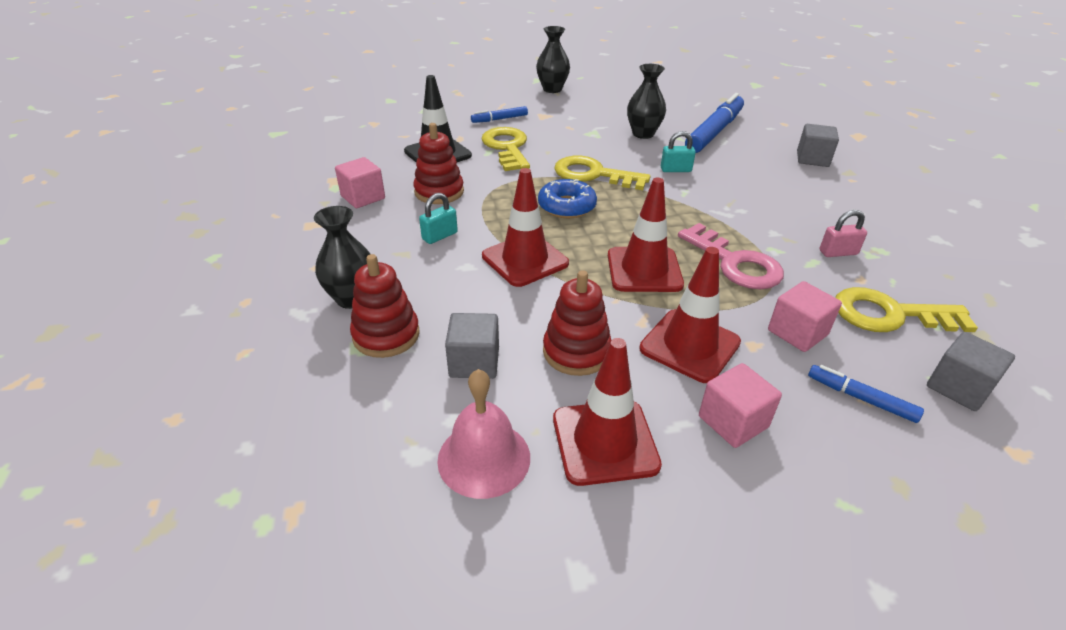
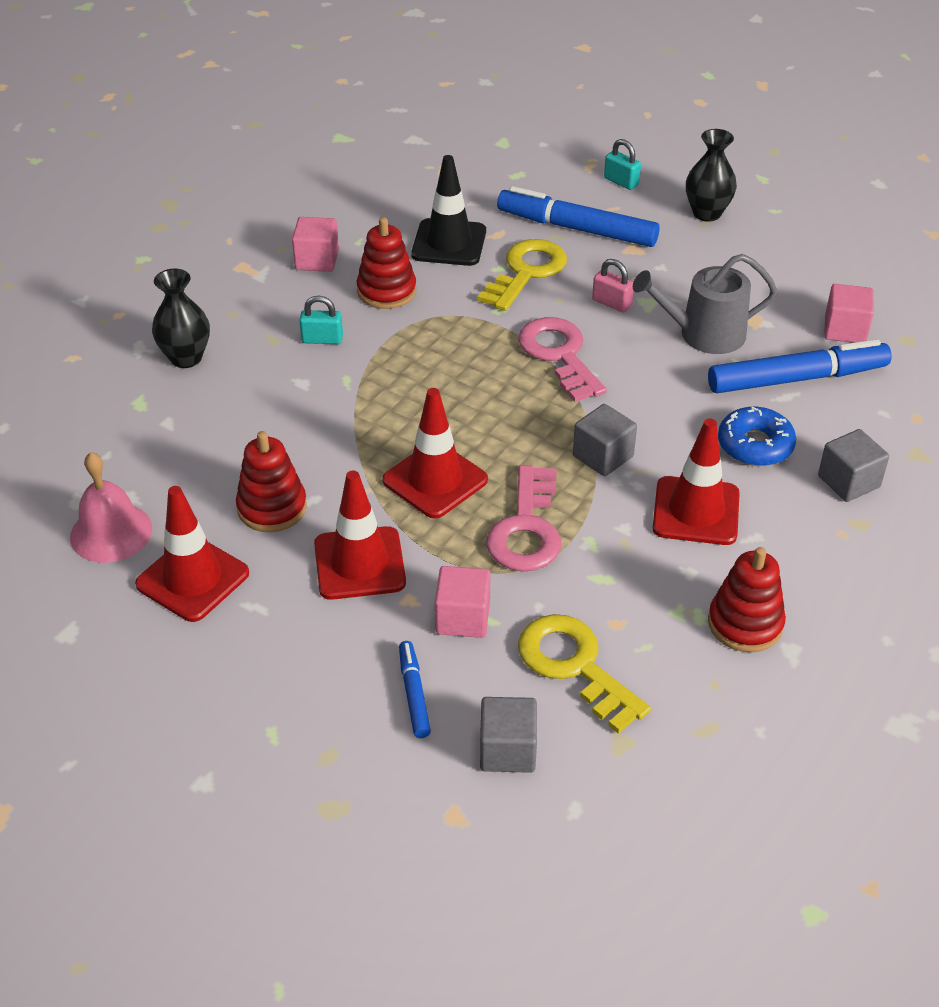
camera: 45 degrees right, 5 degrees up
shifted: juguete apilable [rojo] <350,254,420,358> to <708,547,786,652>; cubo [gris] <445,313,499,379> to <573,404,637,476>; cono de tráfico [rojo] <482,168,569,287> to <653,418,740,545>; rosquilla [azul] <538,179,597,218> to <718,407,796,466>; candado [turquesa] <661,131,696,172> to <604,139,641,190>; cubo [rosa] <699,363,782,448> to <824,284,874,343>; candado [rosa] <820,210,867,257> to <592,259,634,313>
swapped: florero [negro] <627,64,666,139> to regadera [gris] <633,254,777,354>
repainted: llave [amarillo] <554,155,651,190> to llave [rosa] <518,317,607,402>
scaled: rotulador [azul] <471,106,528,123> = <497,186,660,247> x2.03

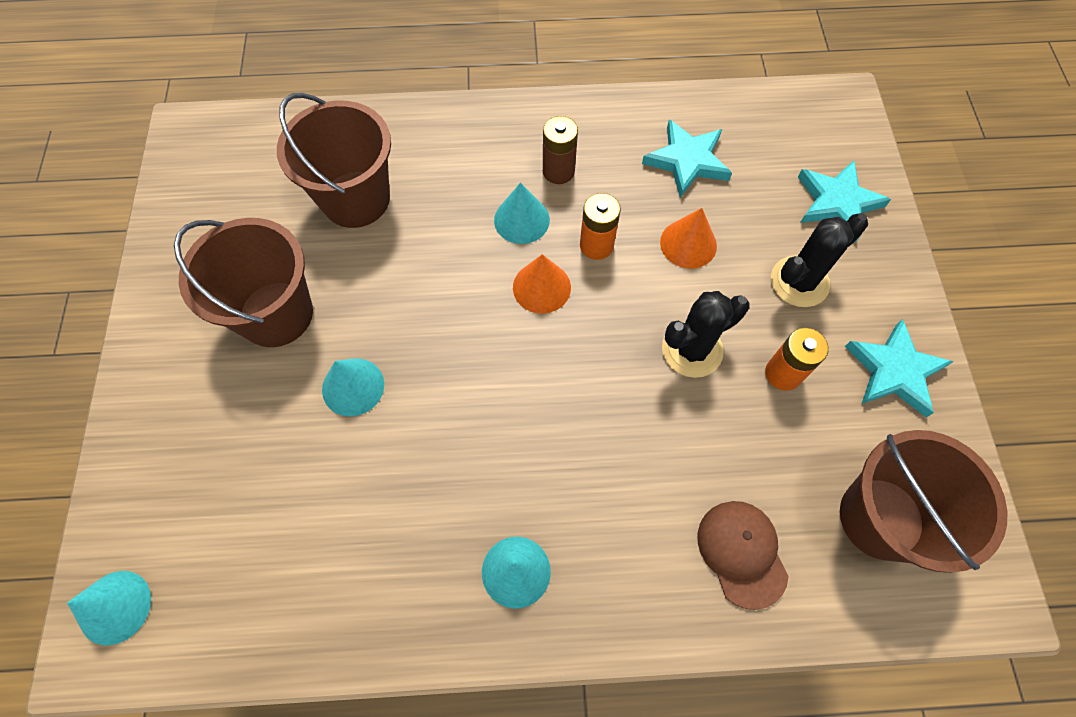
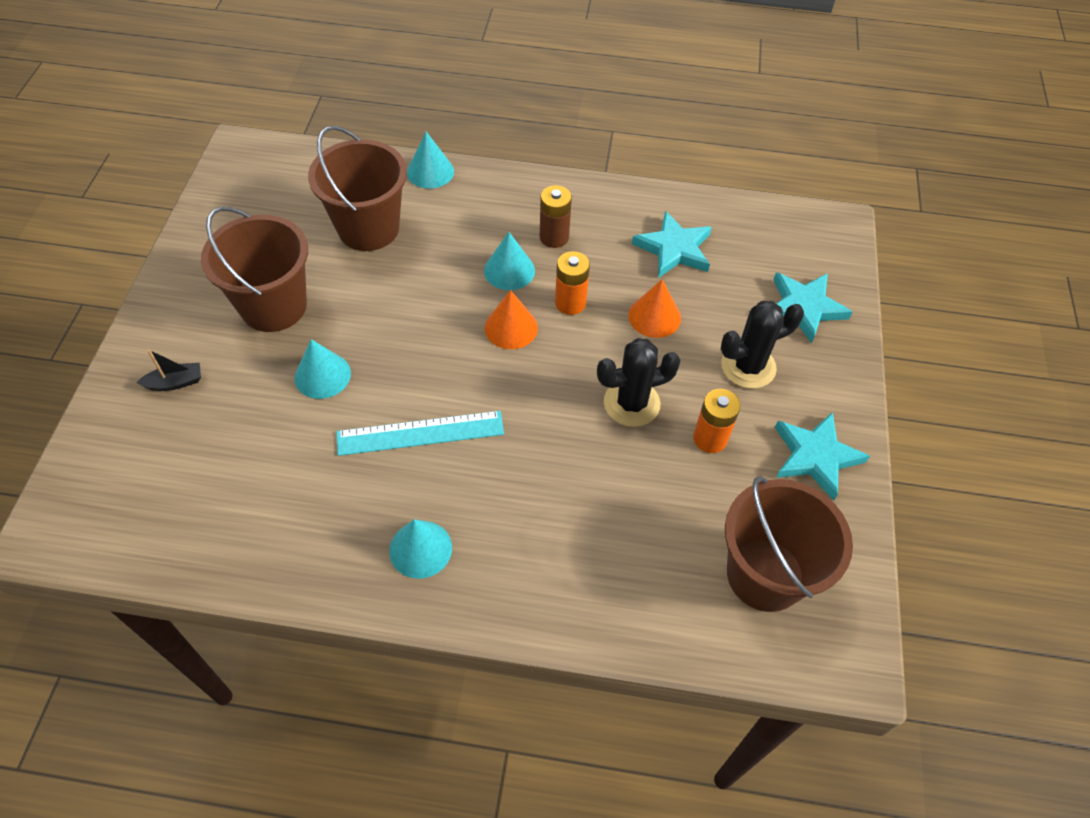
camera: 10 degrees right, 10 degrees down
gone: gorra [marrón] <698,501,789,610>
new: barco [negro] <136,349,201,391>; regla [turquesa] <337,411,504,456>
shifted: cono [turquesa] <67,571,151,646> to <407,132,454,189>

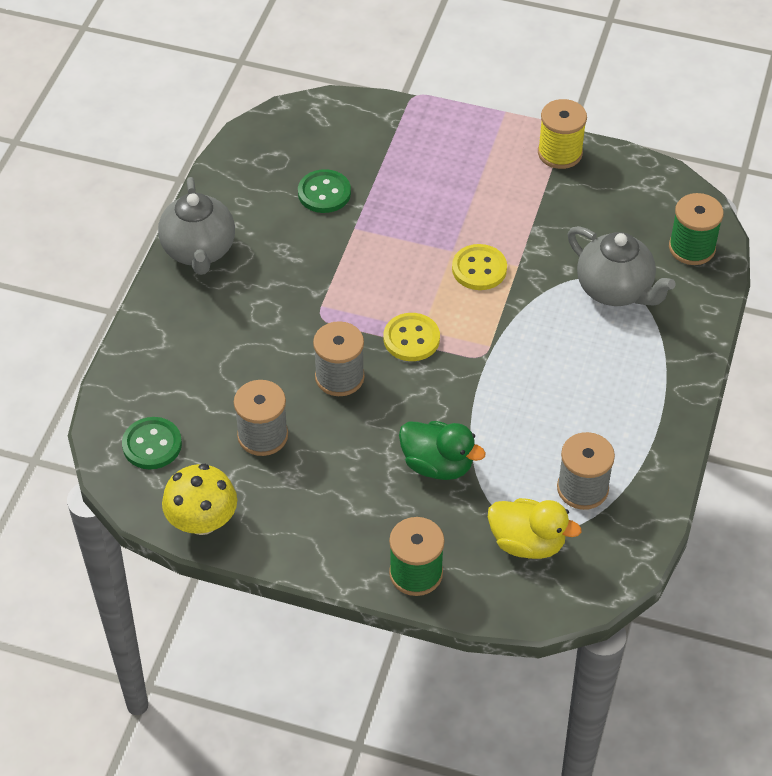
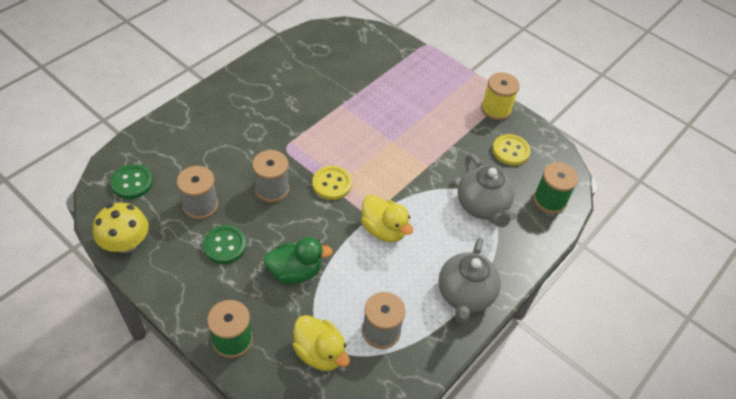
camera: 20 degrees right, 0 degrees up
new: pato [amarillo] <361,195,413,242>
shifted: tetera [gris] <158,177,235,275> to <439,237,501,323>; botón [verde] <298,169,351,213> to <203,225,246,264>; botón [amarillo] <452,244,507,290> to <493,134,530,166>
rotated: pato [verde] <399,421,486,480> = <263,237,333,284> 60 degrees counterclockwise

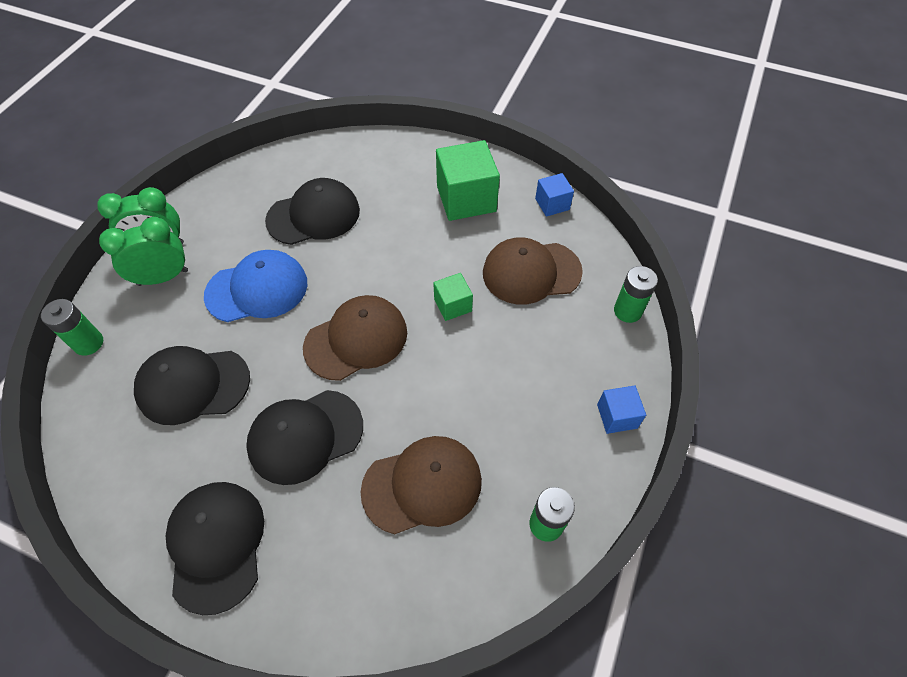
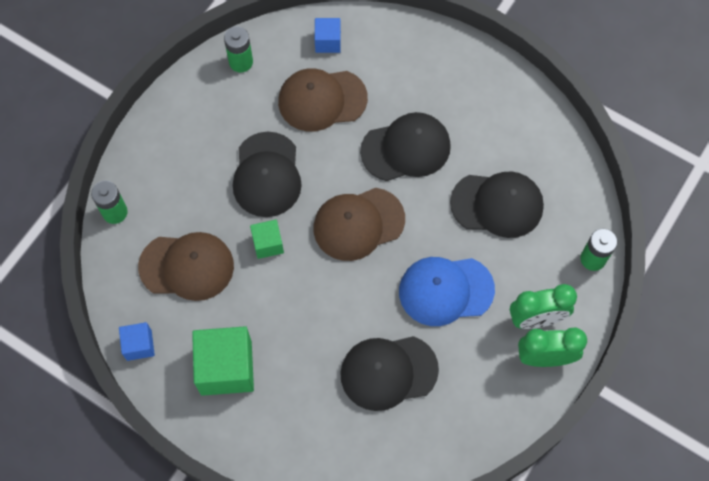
camera: 170 degrees left, 10 degrees up
shifted: gorra [negro] <166,482,264,615> to <233,132,302,217>; cubo [azul] <597,385,646,434> to <315,18,341,53>

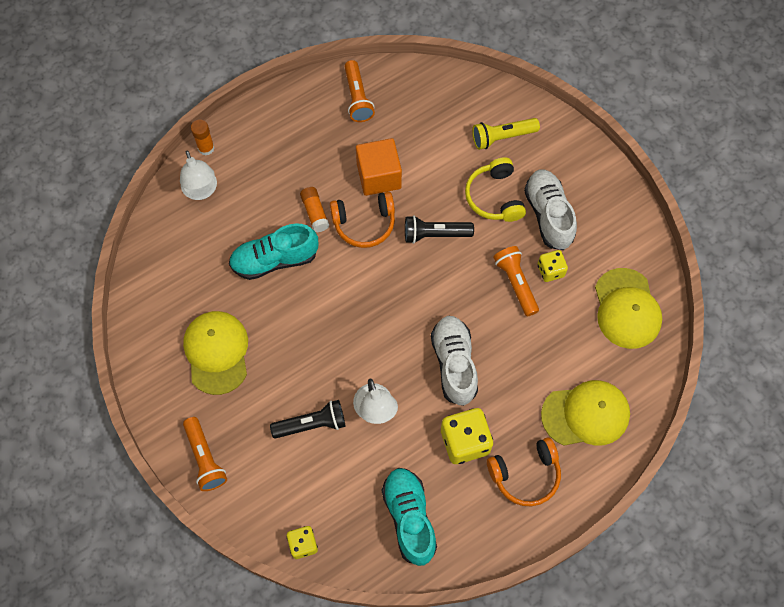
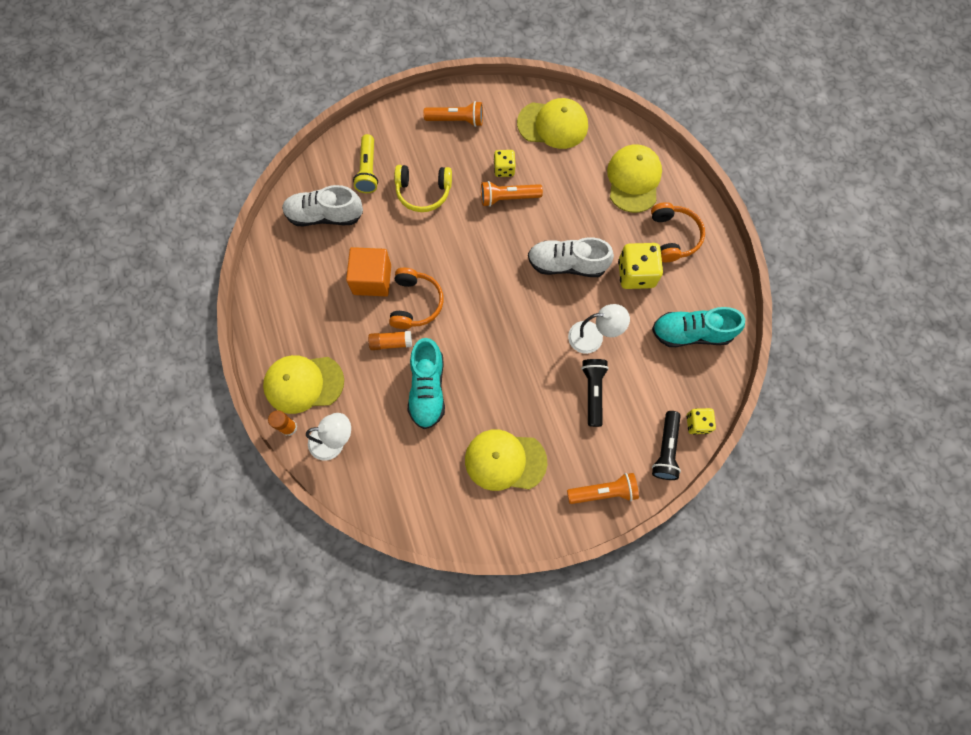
camera: 75 degrees left, 5 degrees up
new: gorra [amarillo] <263,355,344,414>
shifted: lámpara de mano [naranja] <344,60,375,122> to <423,101,483,127>; lámpara de mano [negro] <405,215,474,244> to <652,411,681,480>; zapato [blanco] <524,169,577,250> to <282,185,363,227>

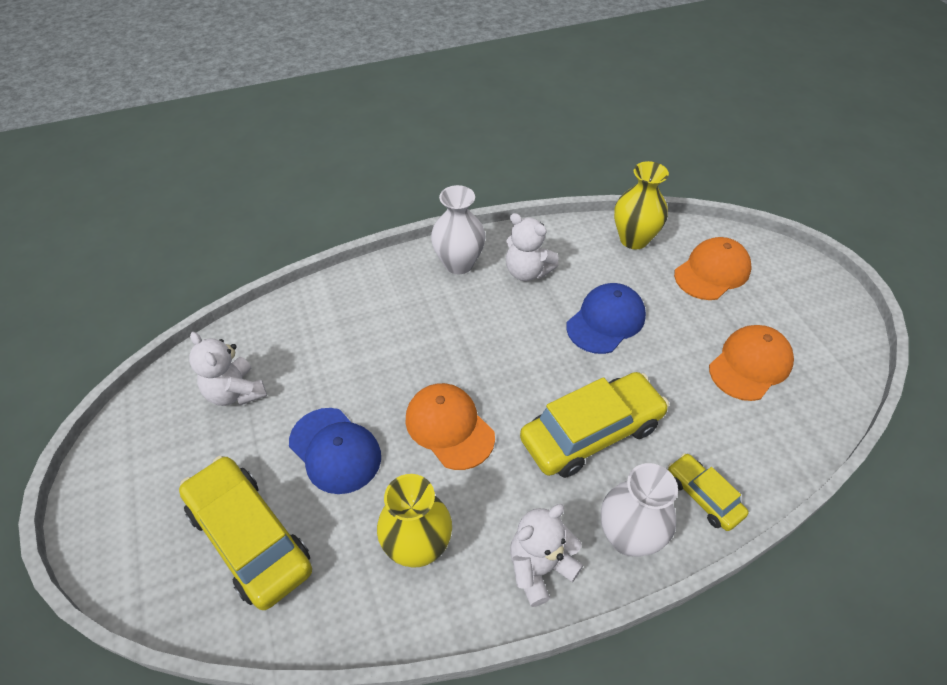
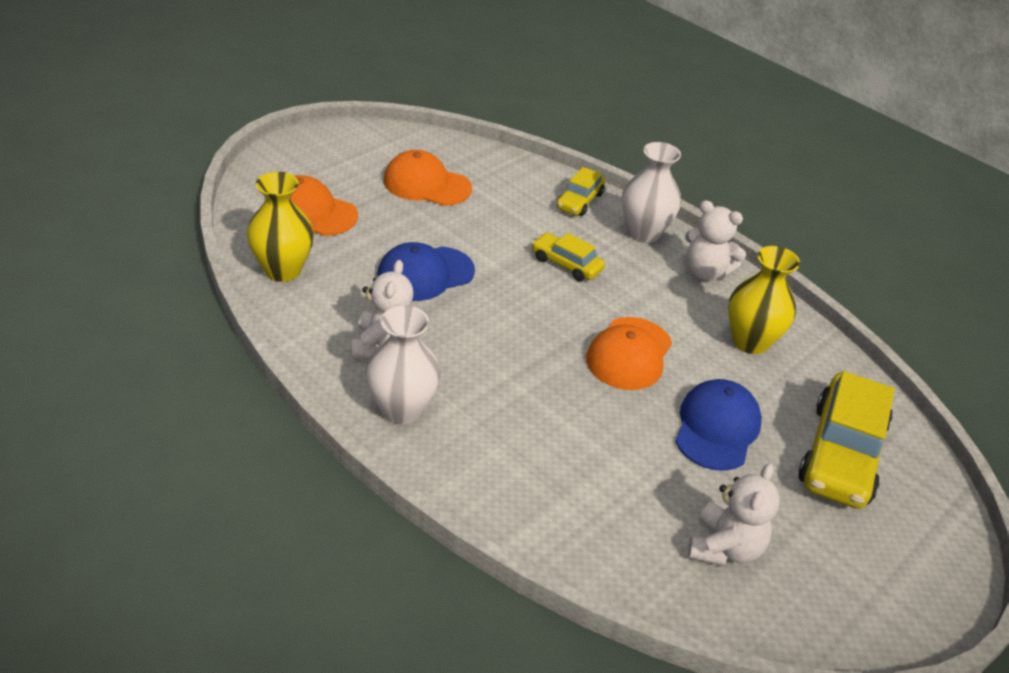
camera: 120 degrees left, 10 degrees down
rotated: gorra [azul] <566,283,646,354> = <377,242,475,301> 45 degrees counterclockwise
scaled: coche [amarillo] <520,372,669,478> = <532,233,605,281> x0.53

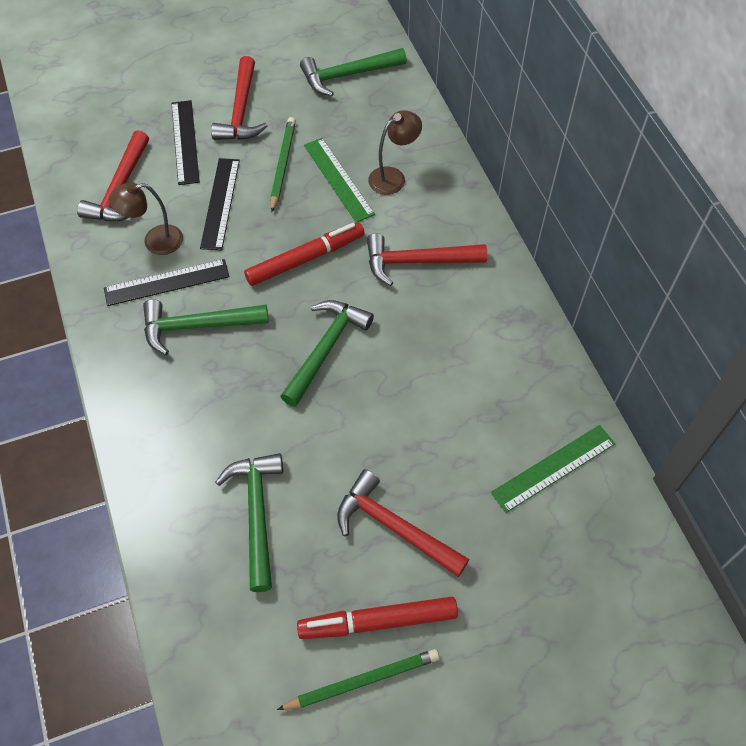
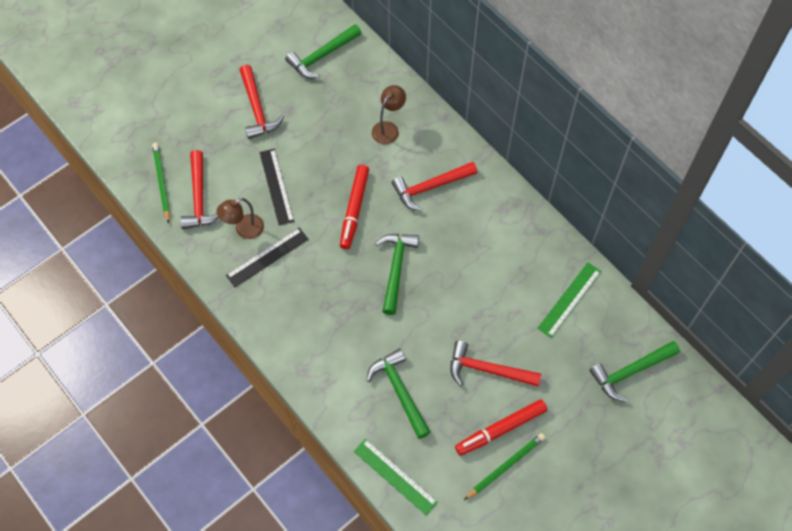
camera: 20 degrees left, 5 degrees up
gone: regla [negro] <171,100,200,185>
shifted: martillo [verde] <143,299,269,355> to <589,341,680,402>; lápiz [verde] <270,117,296,212> to <152,143,170,224>; regla [verde] <304,138,375,222> to <354,439,438,515>
rotated: rotulador [rojo] <244,222,365,286> = <340,165,369,249> 150 degrees clockwise

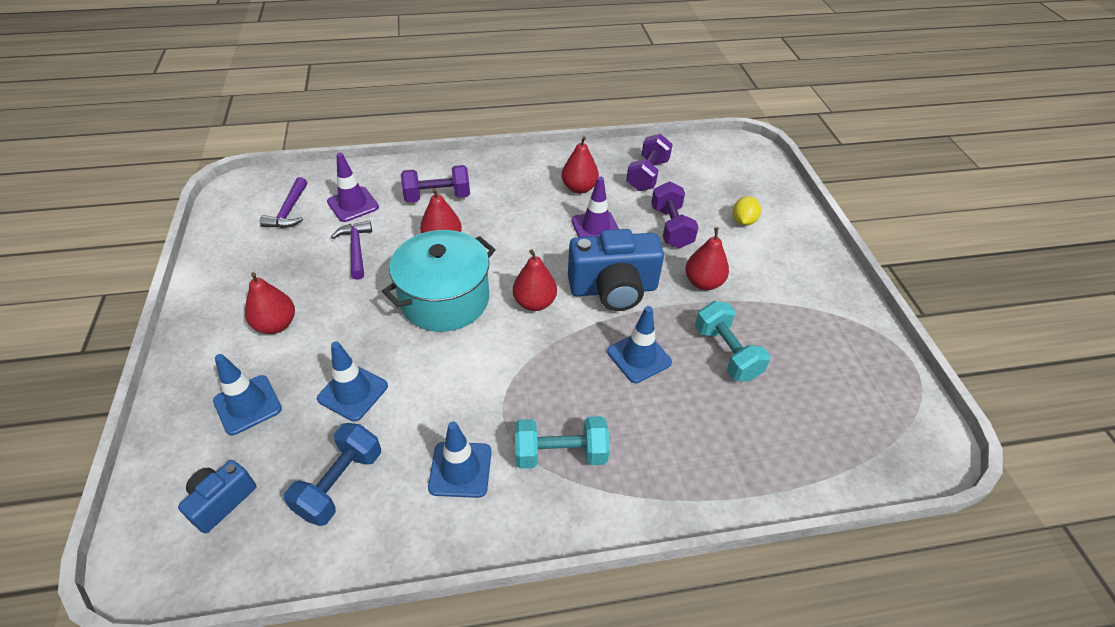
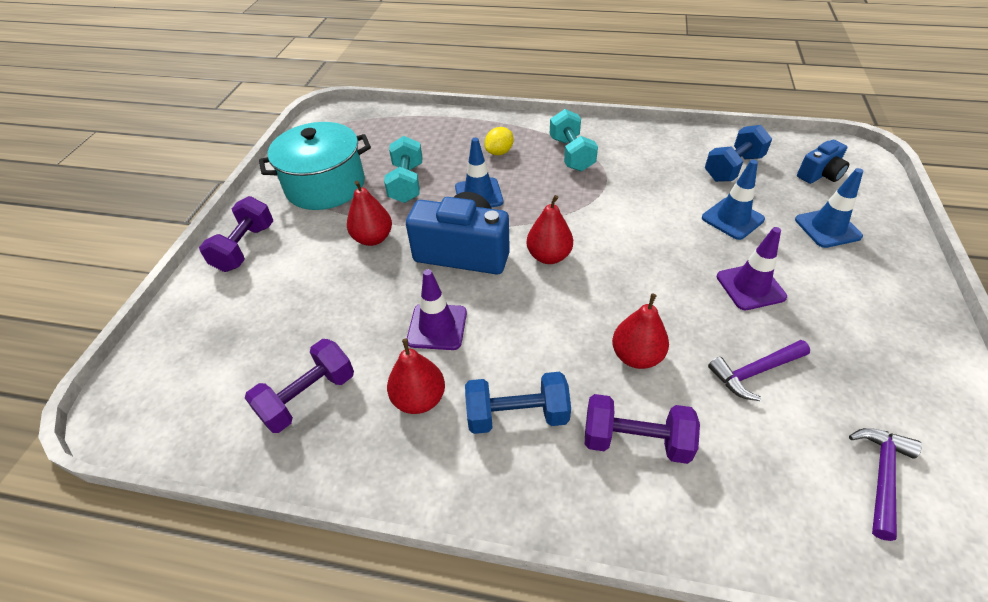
camera: 155 degrees left, 0 degrees up
gone: pera [rojo] <245,272,295,334>; cono de tráfico [azul] <428,421,492,498>
new: mancuerna [azul] <465,372,571,434>
shifted: cono de tráfico [morado] <327,153,379,222> to <717,227,787,310>; olla [turquesa] <382,230,496,332> to <259,122,371,210>; mancuerna [morado] <651,181,699,248> to <199,196,273,272>; limón [amarillo] <733,196,761,226> to <485,127,514,155>
rotated: martillo [morado] <331,220,372,280> = <708,340,810,401> 60 degrees clockwise; mancuerna [turquesa] <515,416,610,469> = <550,109,598,171> 60 degrees clockwise

